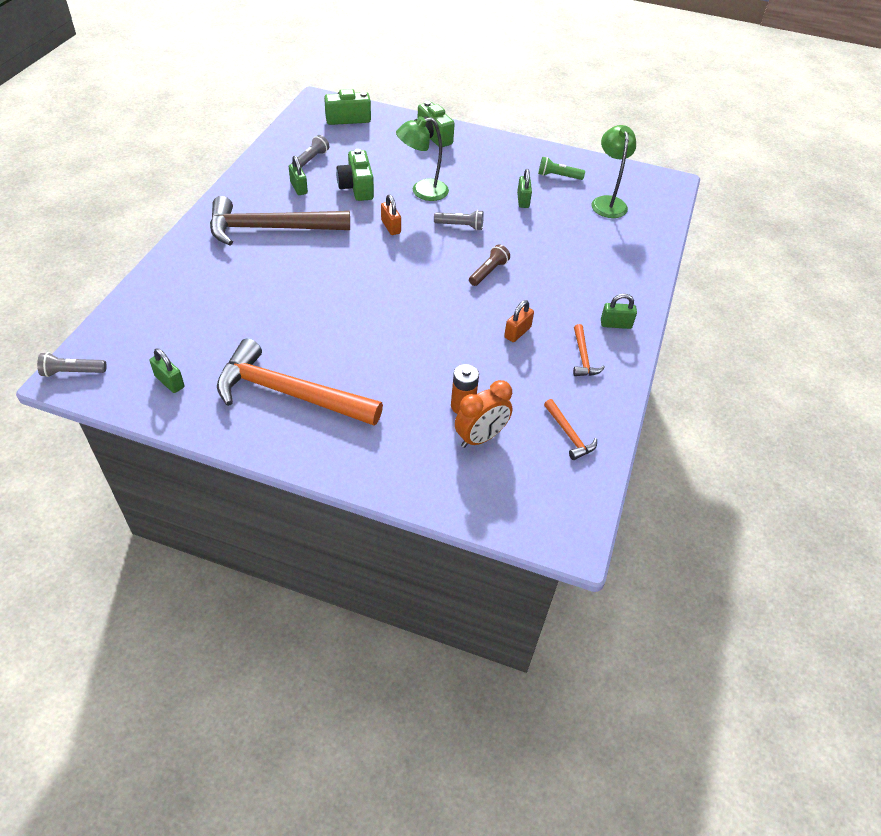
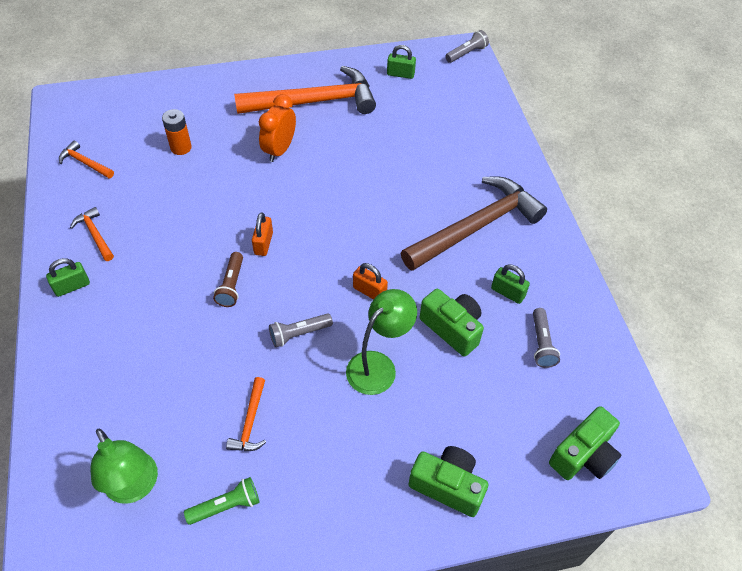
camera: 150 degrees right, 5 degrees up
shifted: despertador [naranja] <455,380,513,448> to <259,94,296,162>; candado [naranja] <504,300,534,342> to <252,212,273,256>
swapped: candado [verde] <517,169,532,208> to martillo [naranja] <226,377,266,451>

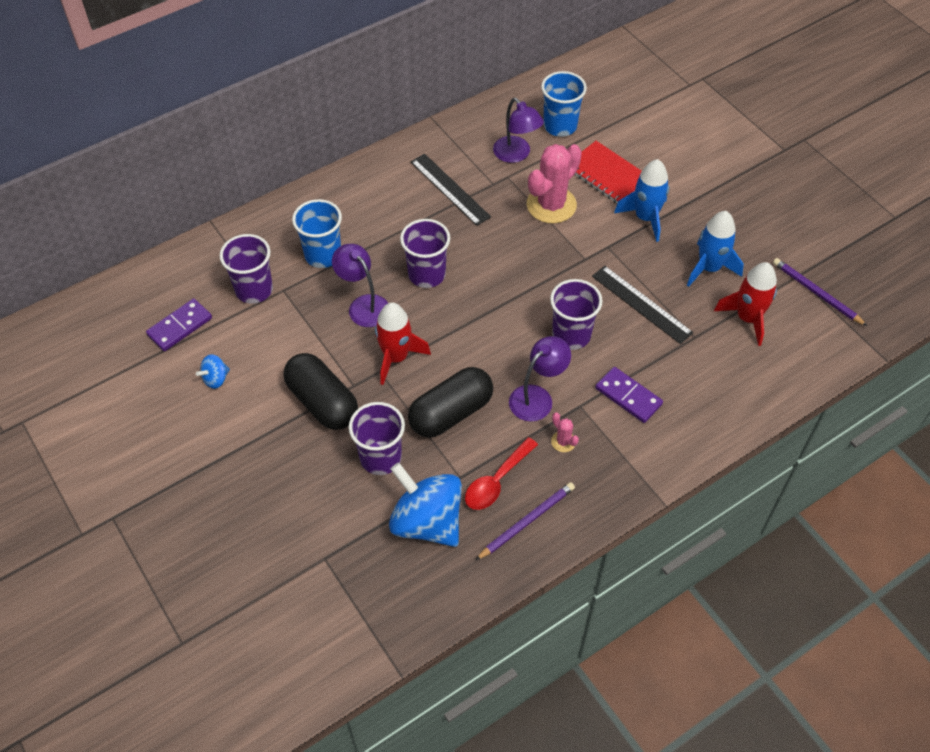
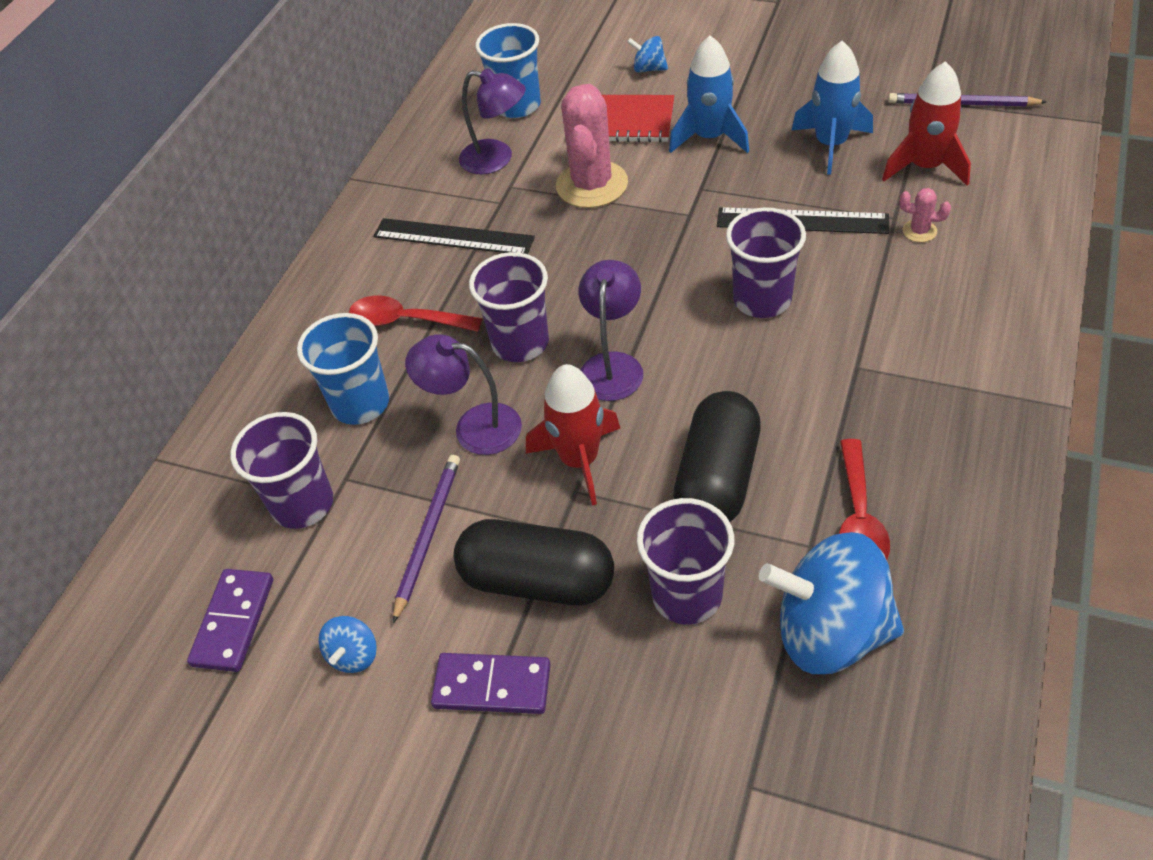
camera: 30 degrees left, 5 degrees down
new: cuchara [rojo] <349,296,483,332>; peonza [azul] <627,36,668,73>
shifted: lápiz [morado] <476,482,575,560> to <393,455,460,623>; lámpara [morado] <509,336,571,422> to <578,260,643,401>; cactus [rosa] <551,413,579,452> to <899,188,951,242>; ficha de dominó [morado] <595,367,663,423> to <431,653,551,714>

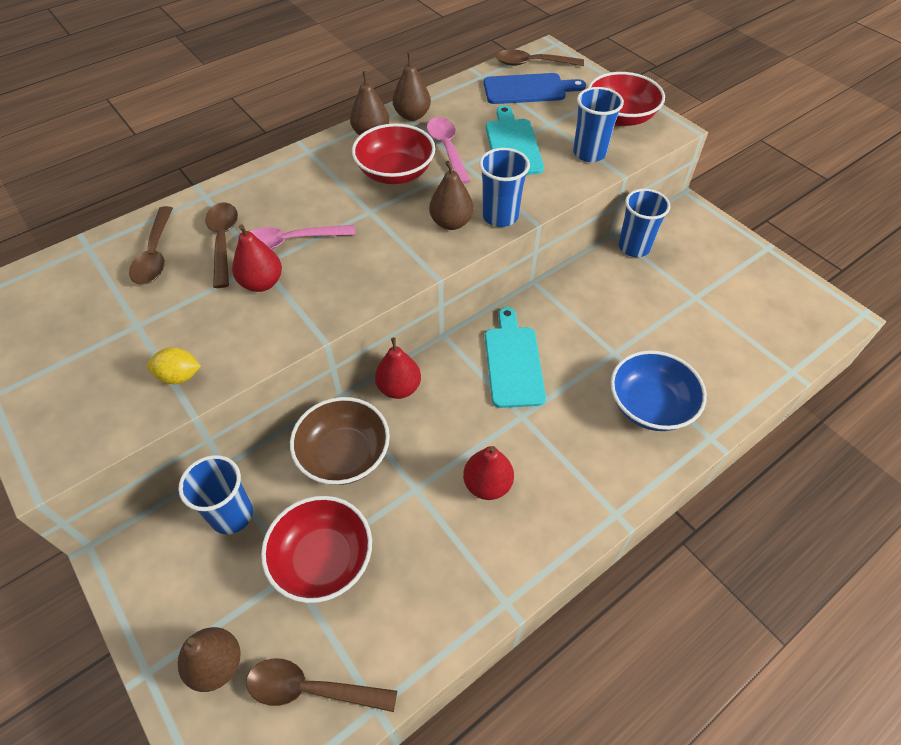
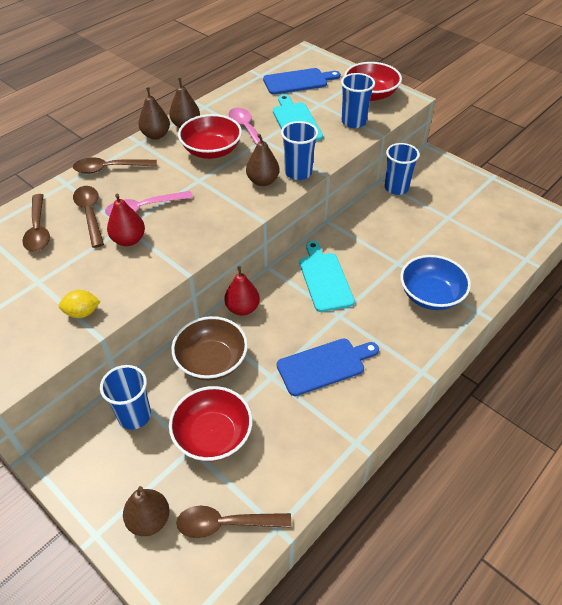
camera: 10 degrees left, 5 degrees down
shifted: pera [marrón] <393,53,431,121> to <138,87,170,140>; cuchara [marrón] <496,49,584,66> to <73,157,157,173>
swapped: pera [rojo] <463,446,514,500> to tabla de cortar [azul] <277,339,379,396>

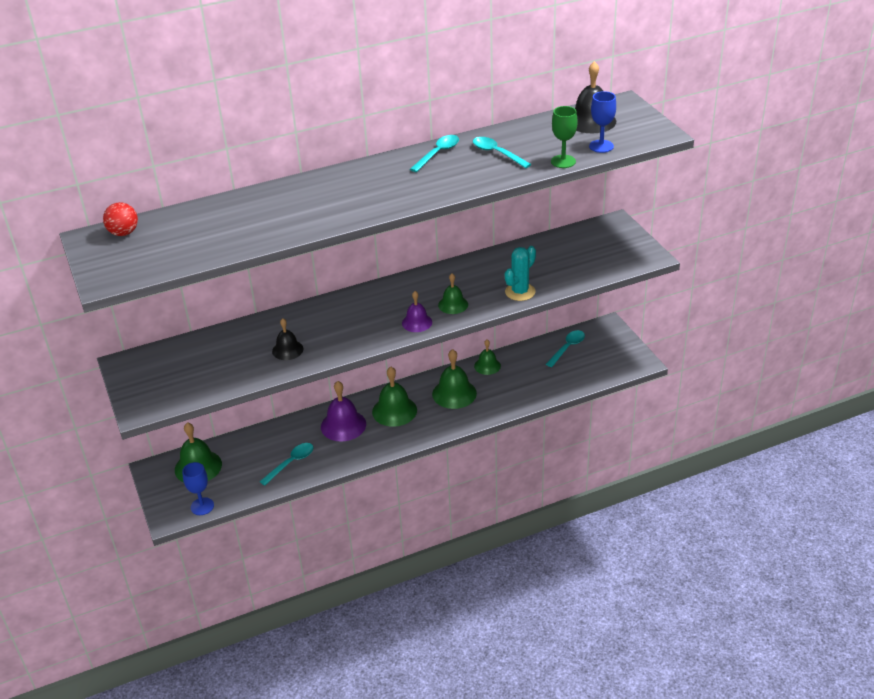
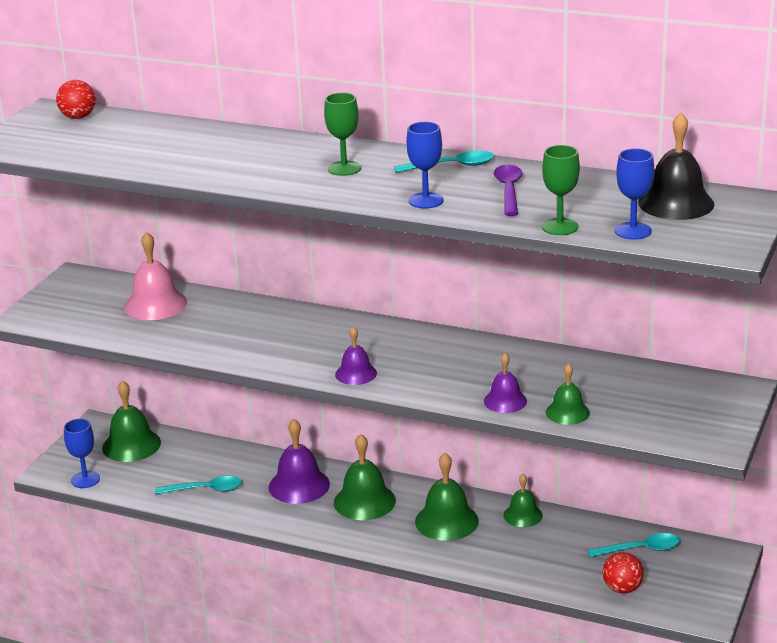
camera: 45 degrees right, 10 degrees down
gone: campana [negro] <272,318,303,360>
new: campana [rosa] <124,232,187,320>; copa [verde] <324,93,361,176>; copa [azul] <406,122,444,209>; pelota [rojo] <602,552,644,594>
shifted: campana [verde] <438,273,468,314> to <546,364,590,425>
swapped: cactus [turquesa] <505,246,536,301> to campana [morado] <484,353,527,413>
repainted: cuchara [turquesa] <473,137,532,168> to cuchara [morado] <494,165,523,216>

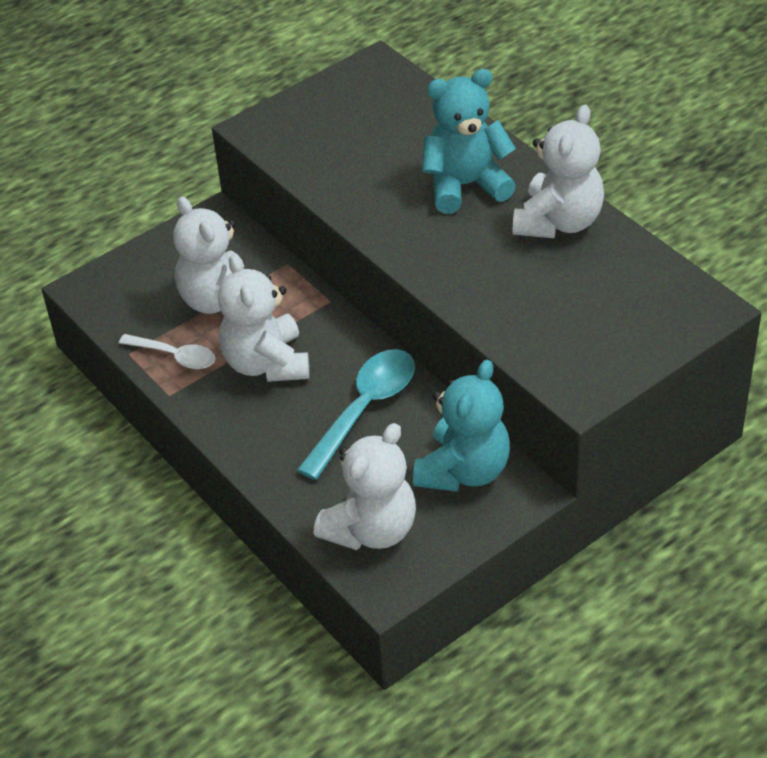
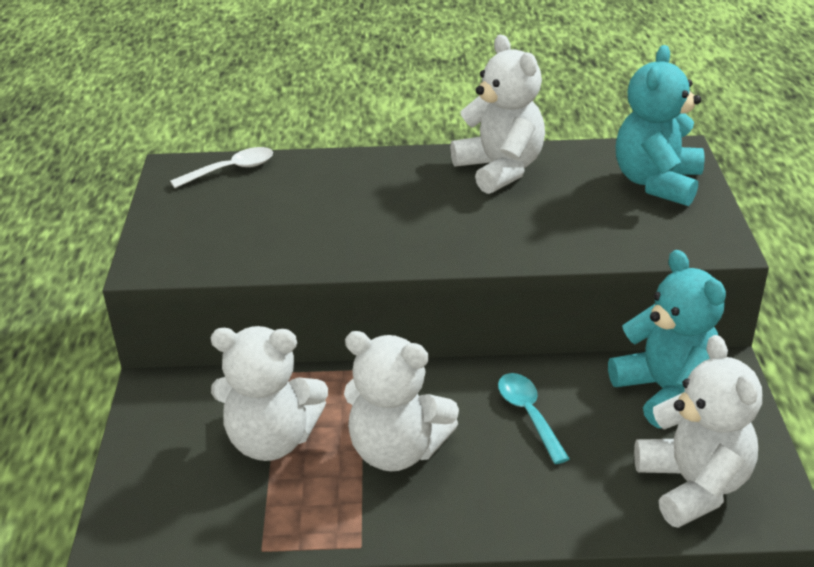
camera: 55 degrees left, 10 degrees down
shifted: cuchara [blanco] <119,334,215,369> to <170,147,273,188>; osito [turquesa] <422,69,516,214> to <616,45,705,206>
scaled: cuchara [turquesa] <297,349,415,480> = <498,373,570,464> x0.61

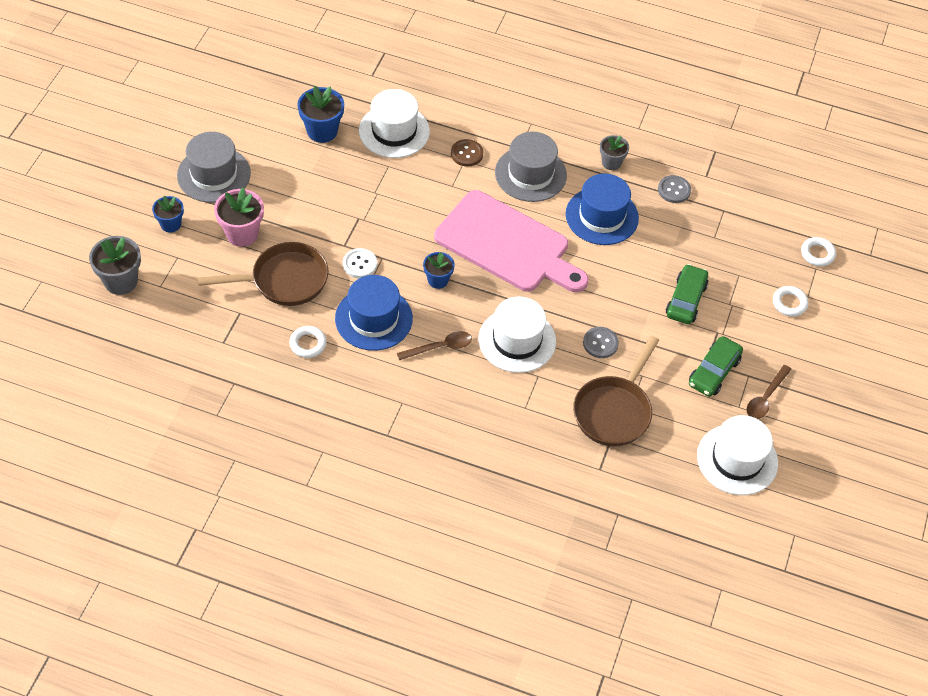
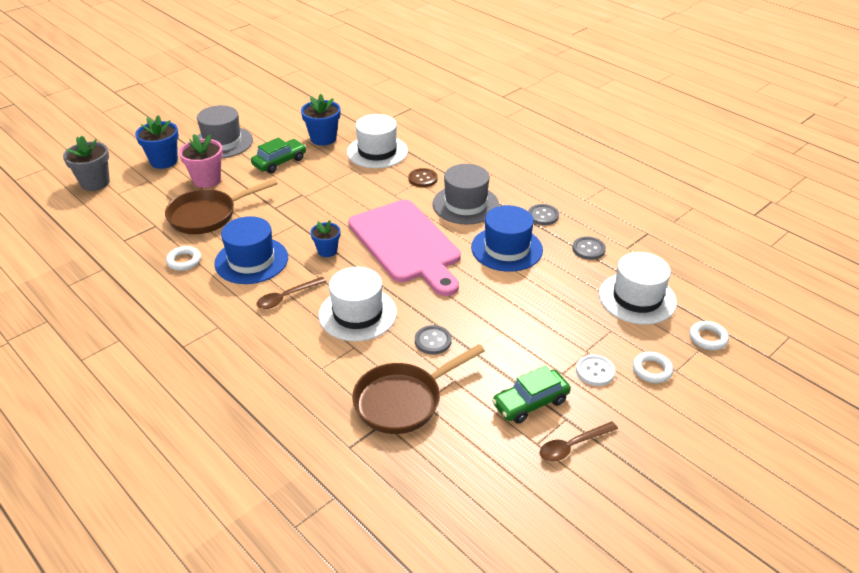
camera: 30 degrees right, 15 degrees down
shifted: botón [blanco] <343,248,377,278> to <576,355,615,386>; coche [verde] <666,264,708,324> to <251,137,306,173>; sombrero [blanco] <697,415,778,495> to <599,252,677,325>
swapped: maceta [gris] <600,135,629,170> to botón [gris] <528,204,559,225>
rotated: sartén [marrón] <197,242,329,306> = <165,179,278,234> 135 degrees clockwise; cuchara [marrón] <397,331,472,360> = <256,277,326,309> 135 degrees clockwise
scaled: maceta [azul] <152,196,184,232> = <135,115,179,169> x1.58

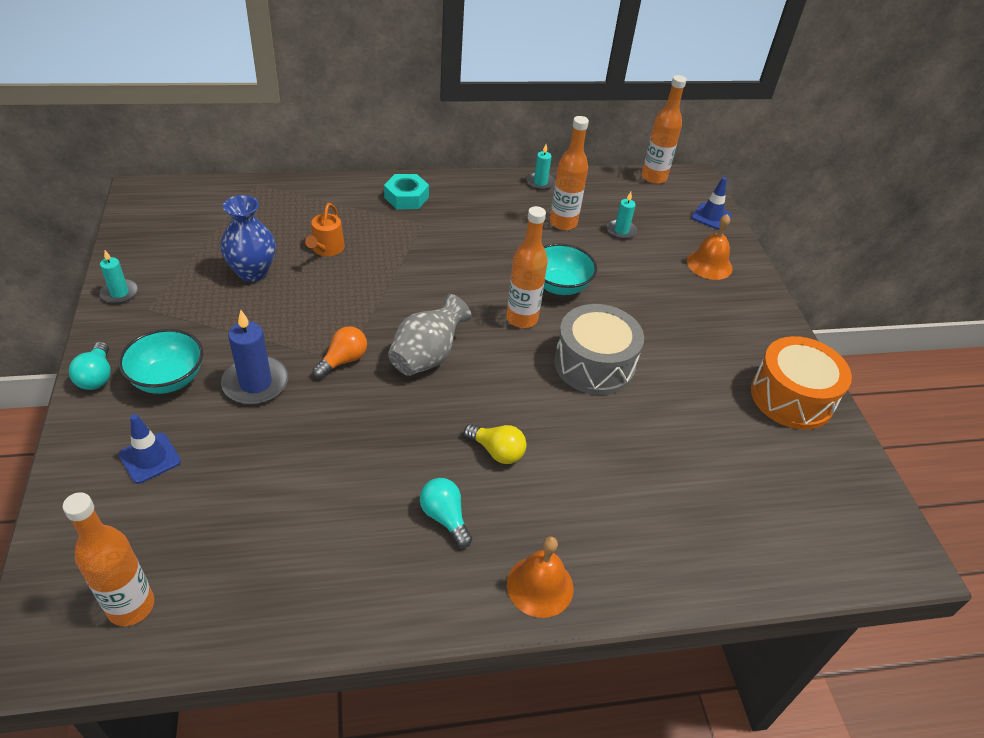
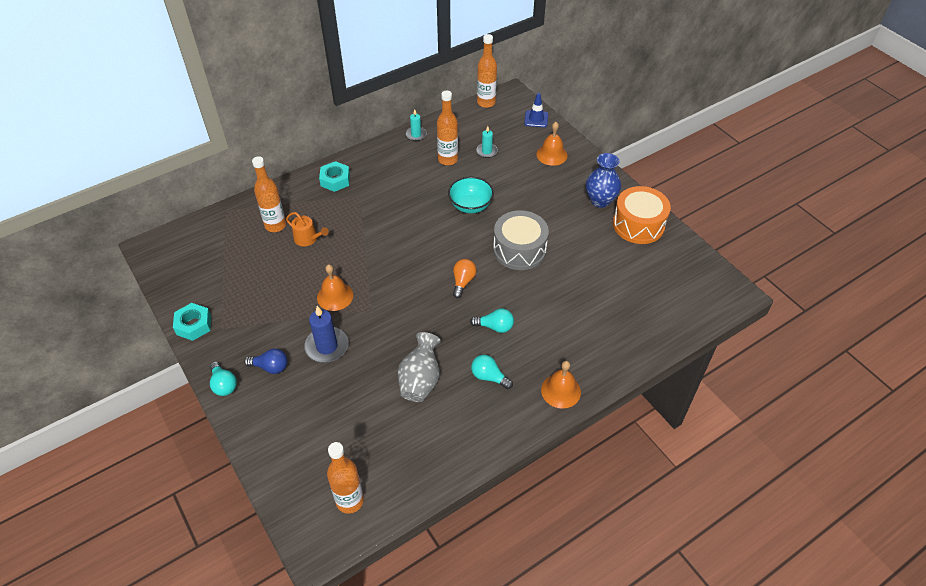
camera: 20 degrees left, 5 degrees up
gone: cono de tráfico [azul] <119,414,181,484>
new: campana [naranja] <317,264,353,311>
shifted: florero [azul] <220,195,276,282> to <586,153,621,208>; bombilla [naranja] <313,326,367,378> to <453,259,476,298>; florero [gris] <388,294,472,376> to <398,332,441,402>; botella [naranja] <506,206,548,328> to <252,156,286,232>
swapped: vela [turquesa] <100,250,138,304> to tuerca [turquesa] <173,303,211,341>; cuenco [turquesa] <119,329,203,394> to bombilla [azul] <244,349,288,374>
repainted: bombilla [amarillo] <464,424,527,464> to bombilla [turquesa] <470,309,514,333>
rotated: regadera [naranja] <305,203,345,256> = <286,212,329,246> 45 degrees counterclockwise

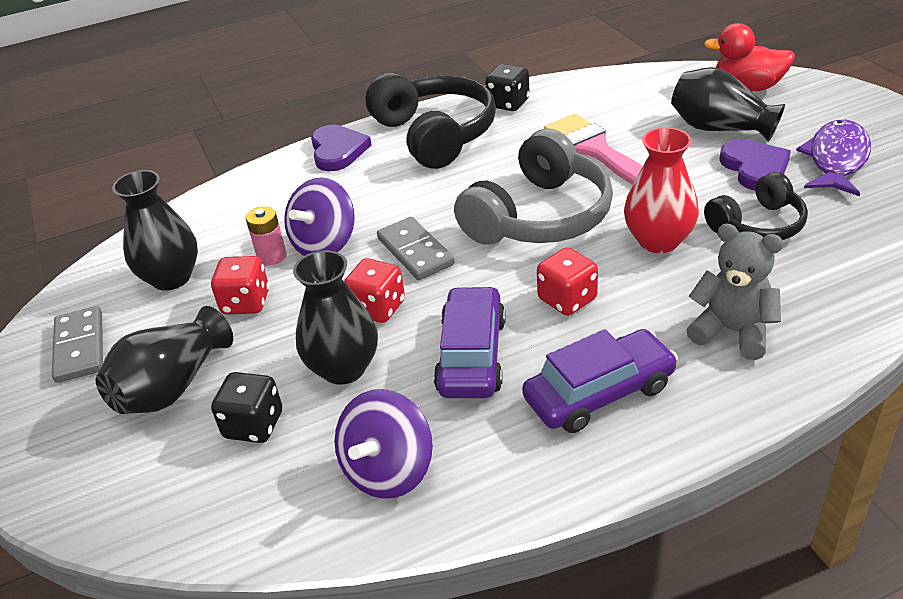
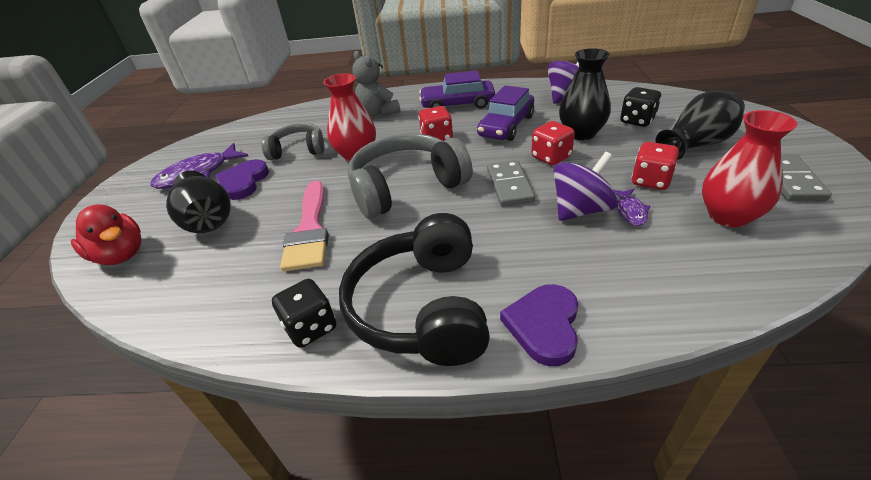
camera: 155 degrees left, 0 degrees up
swapped: pila [rosa] <246,206,286,266> to pez [morado] <613,189,650,226>
repainted: florero [negro] <112,170,198,291> to florero [rojo] <702,110,797,227>; auriculares [negro] <704,172,808,240> to auriculares [gris] <261,123,325,160>

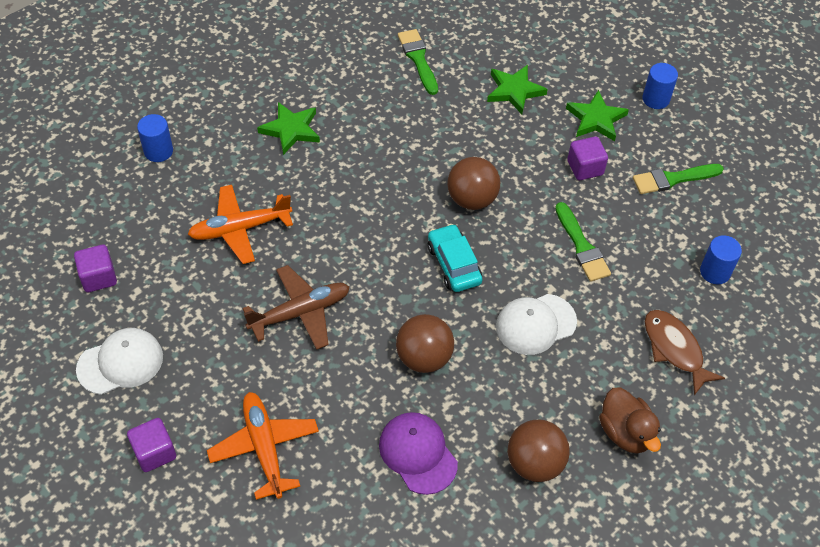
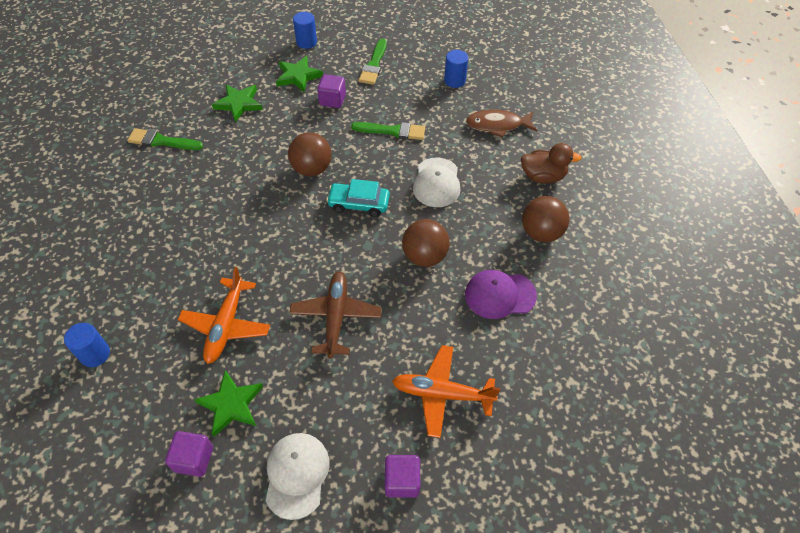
camera: 60 degrees left, 0 degrees up
shifted: estrella [verde] <257,102,320,155> to <194,370,263,437>

